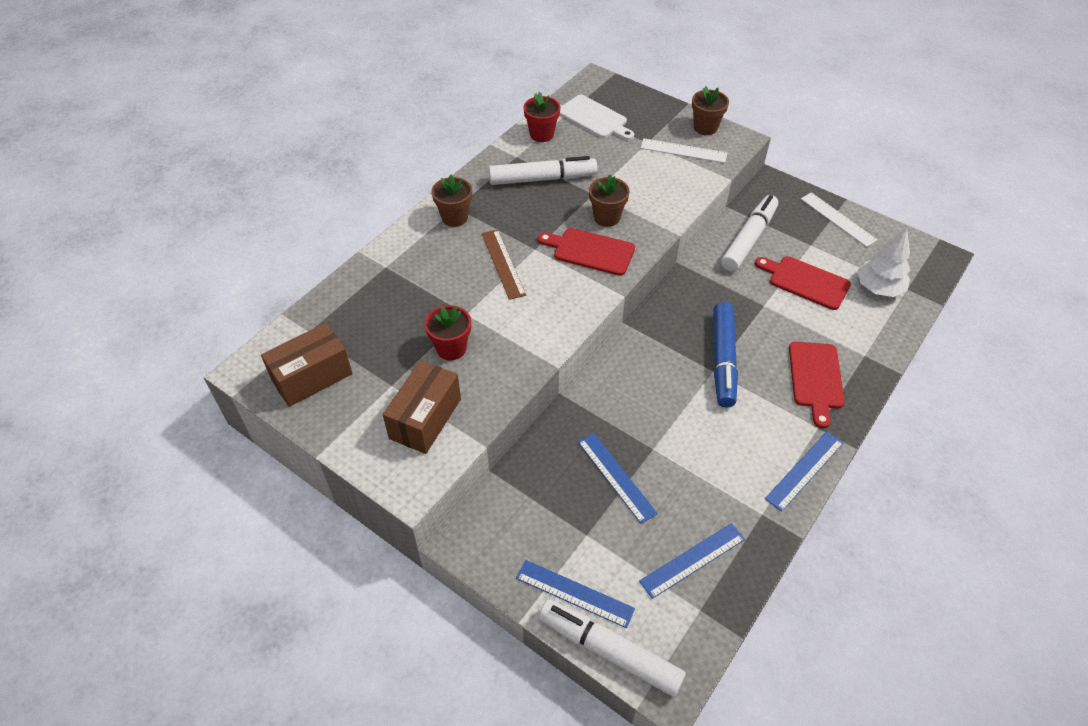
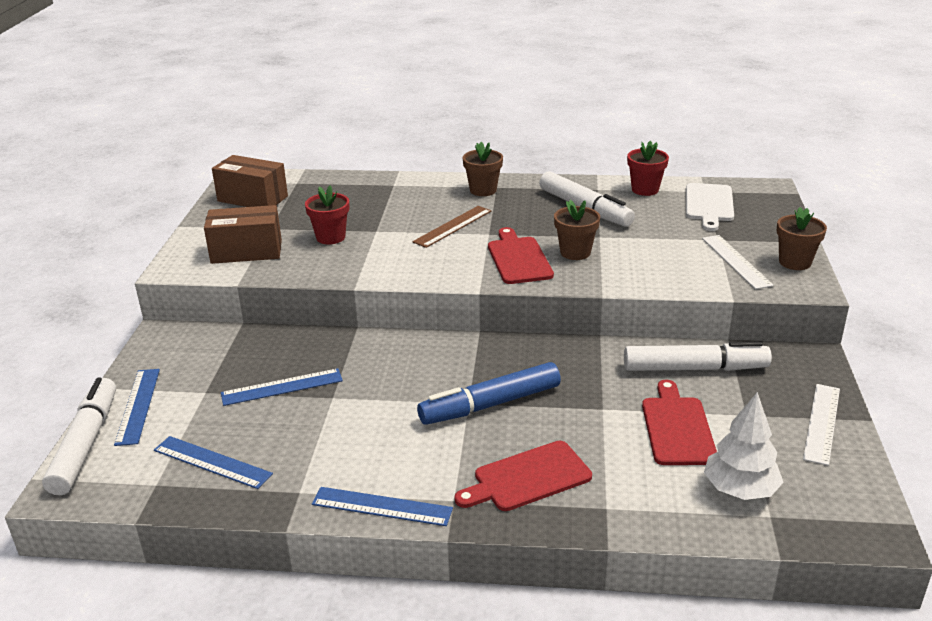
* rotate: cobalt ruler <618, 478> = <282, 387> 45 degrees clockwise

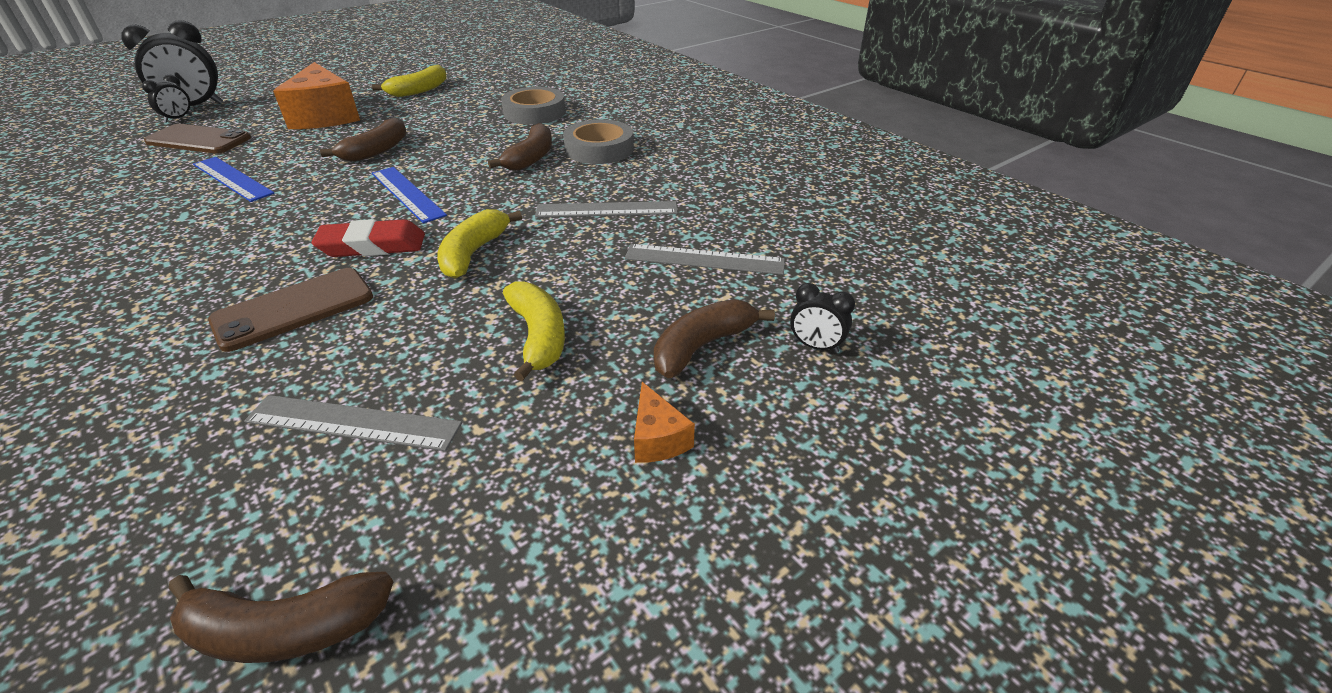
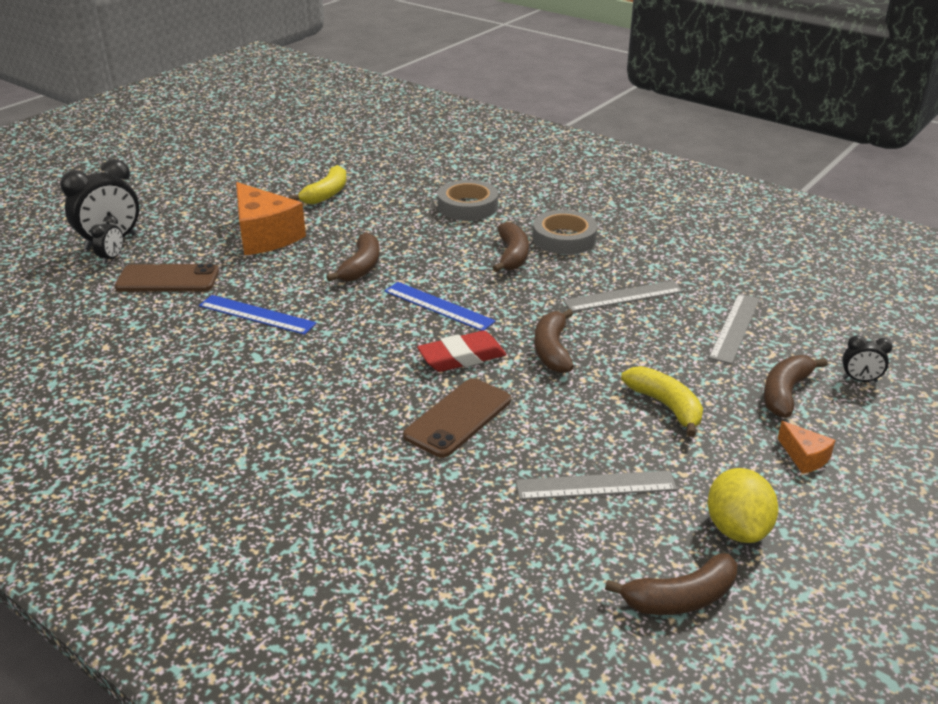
* recolor: golden banana fruit <479, 244> to russet banana fruit <554, 341>
* rotate: gray ruler <705, 259> = <734, 329> 60 degrees counterclockwise
* insert: golden lemon <743, 505>

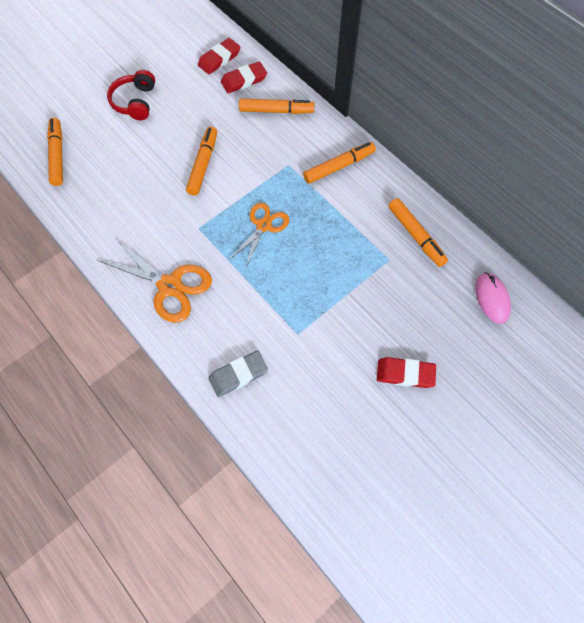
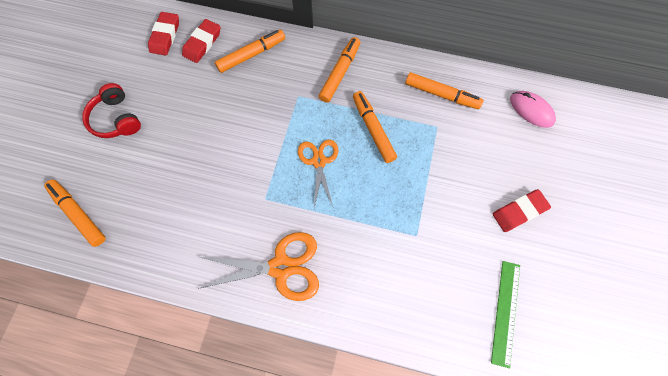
* move: orange marker pen <201, 161> to <375, 127>
* delete: gray pencil eraser <238, 373>
* insert: emerald ruler <505, 314>

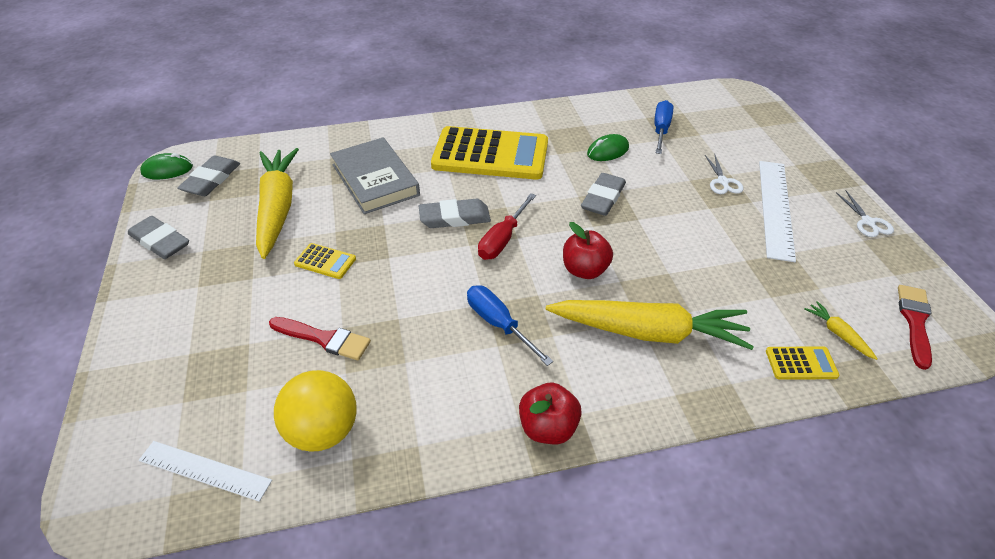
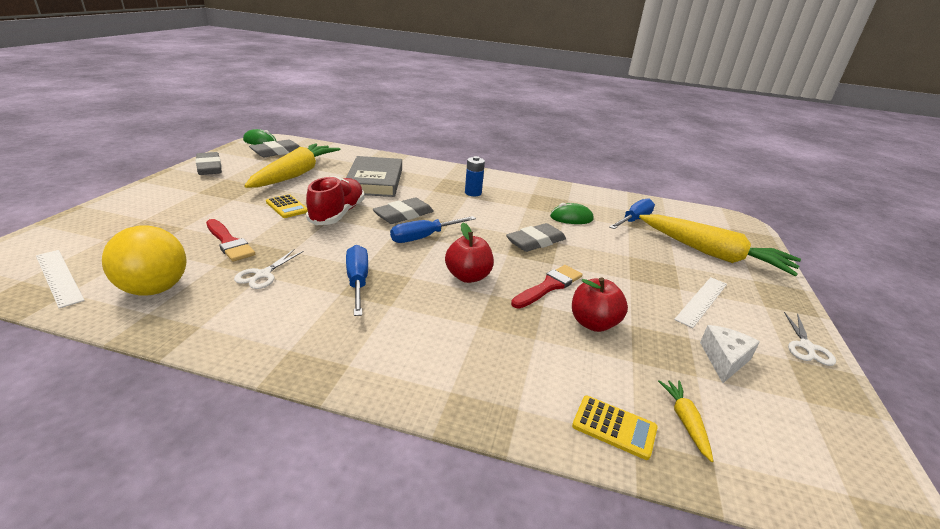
* replace: golden calculator <489, 153> to cobalt power cell <475, 176>
* move: pure white scissors <724, 174> to <268, 269>
* resize: pure white ruler <777, 211> = <700, 302> x0.64
* recolor: red flat screwdriver <507, 226> to cobalt flat screwdriver <433, 229>
* rotate: gray pencil eraser <455, 213> = <403, 211> 60 degrees counterclockwise
* move: red paintbrush <915, 327> to <547, 286>
* move: golden toy carrot <650, 325> to <720, 245>
* move: red toy apple <550, 413> to <600, 304>
* insert: red lace-up shoe <335, 200>
* insert: pure white cheese wedge <730, 354>

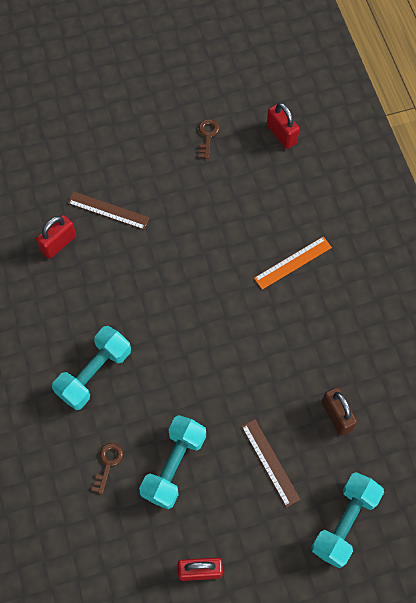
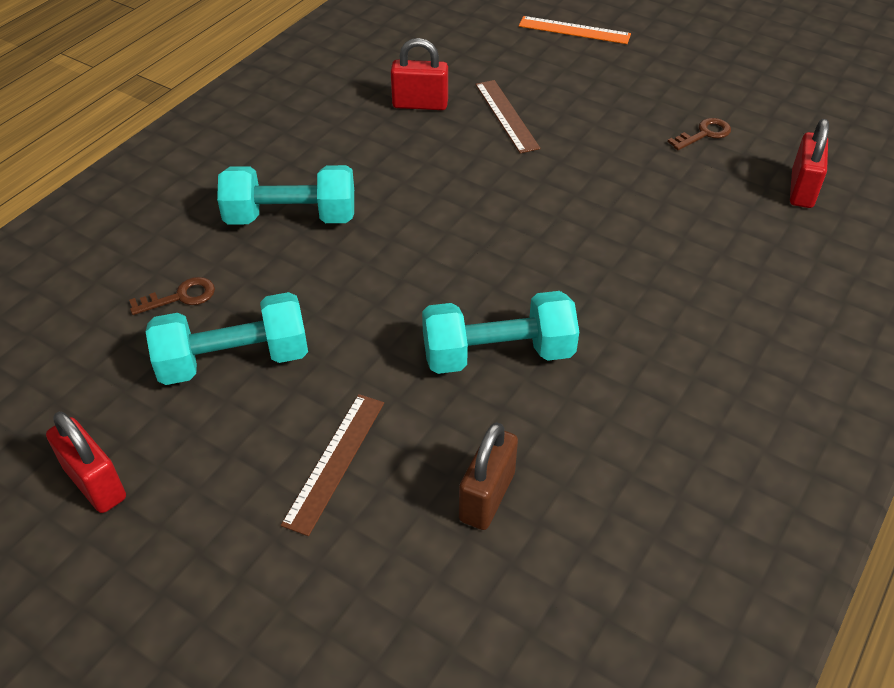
* move: orange ruler <293, 263> to <575, 30>
* move: teal free weight <347, 520> to <500, 332>

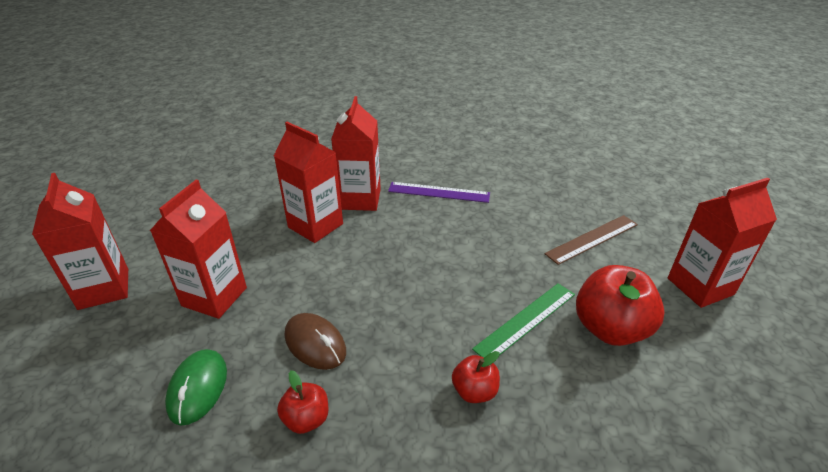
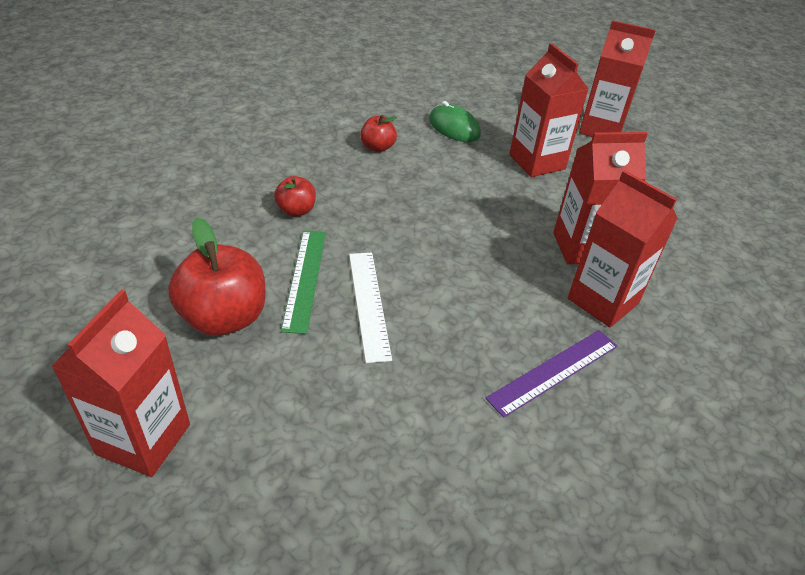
* delete: russet ruler <591, 240>
* delete: russet computer mouse <315, 341>
* insert: pure white ruler <370, 308>

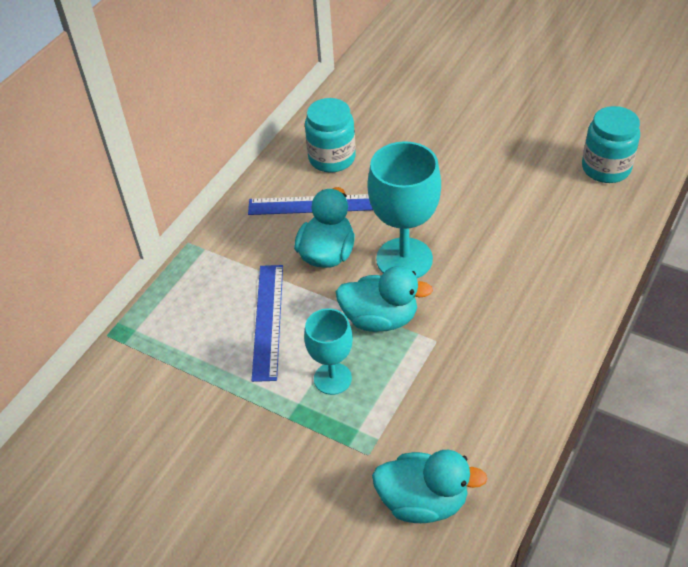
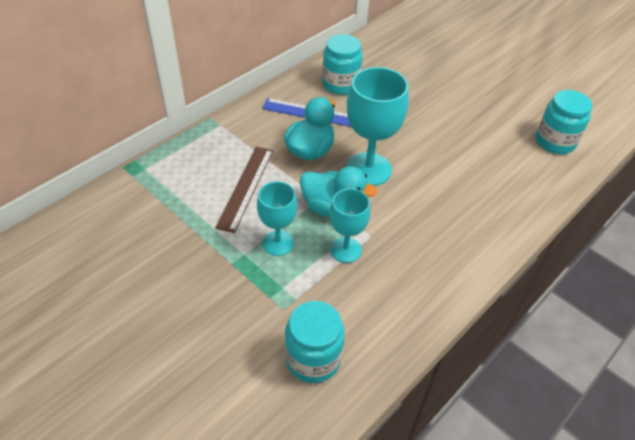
* recolor: cobalt ruler <267, 323> to russet ruler <244, 190>
* replace: teal toy duck <430, 486> to teal jar <315, 342>
* insert: teal chalice <350, 225>

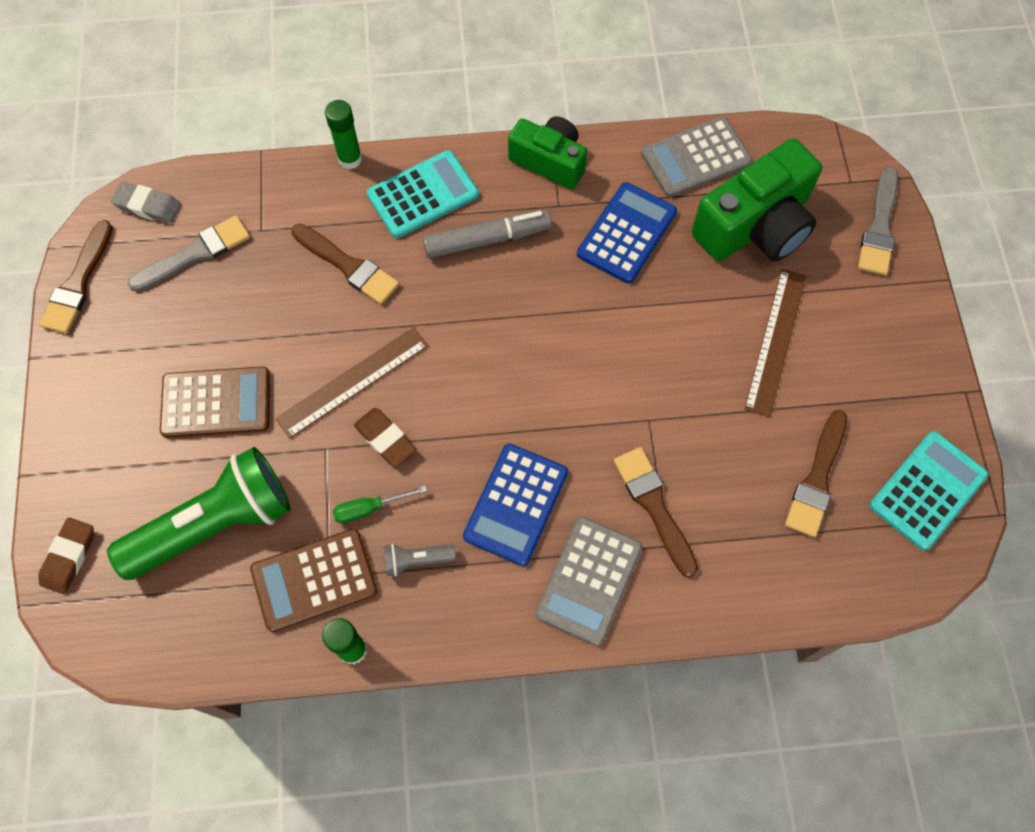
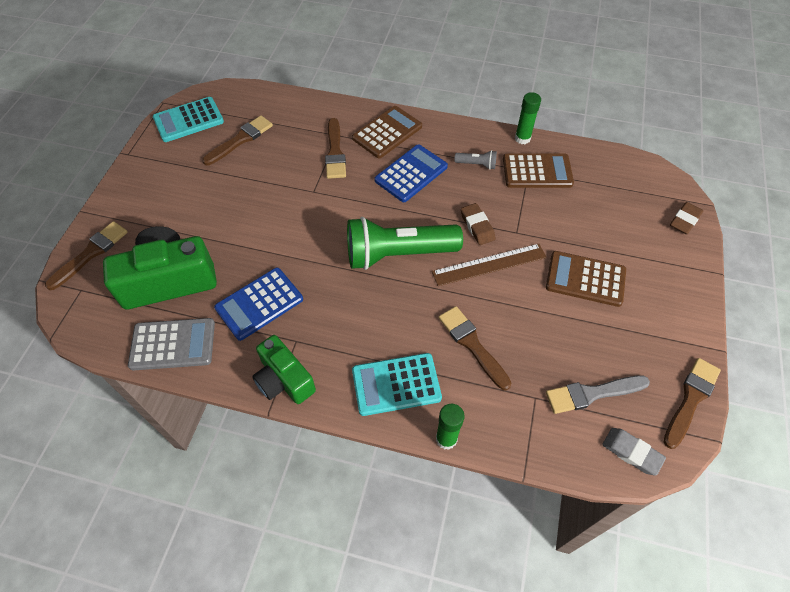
* recolor: gray paintbrush <878, 221> to russet paintbrush <86, 255>
* delete: gray marker pen <487, 234>
* delete: russet ruler <775, 343>
* move: emerald torch <198, 513> to <405, 243>
* delete: emerald flat screwdriver <380, 504>
* recolor: gray calculator <589, 581> to russet calculator <387, 132>

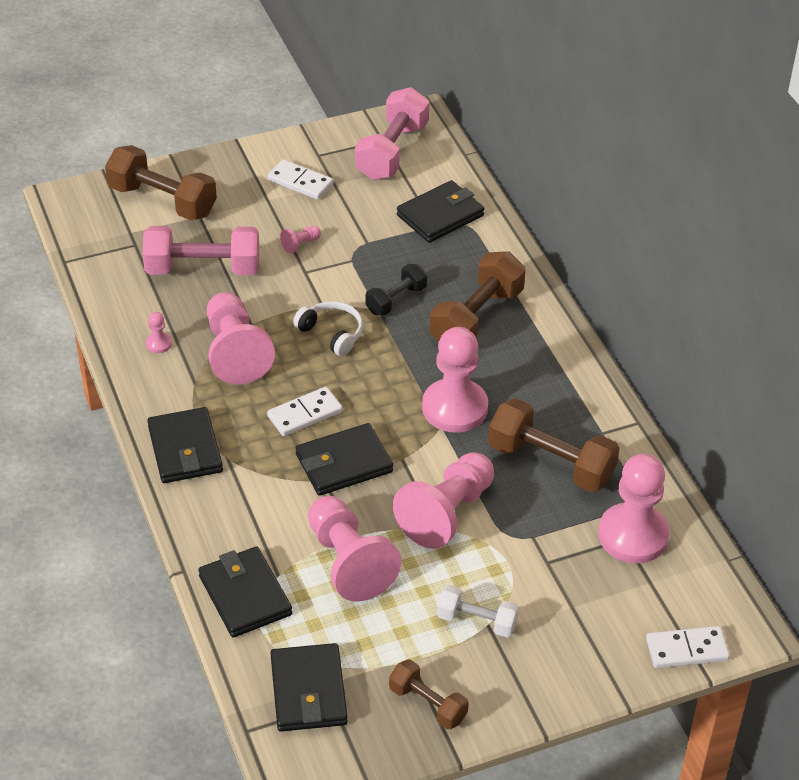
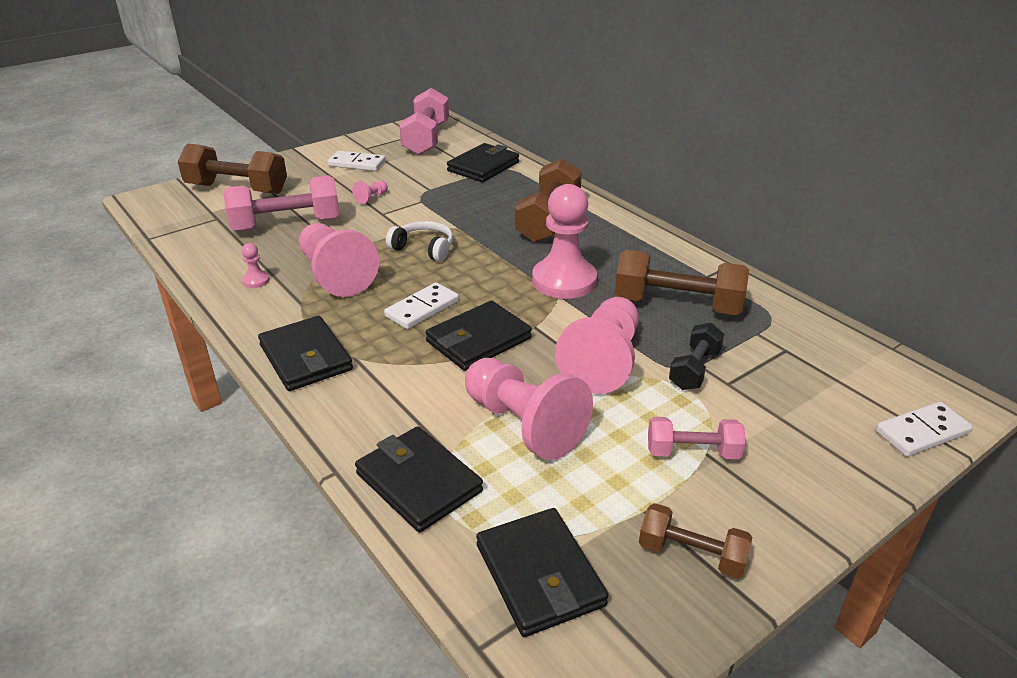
* move: jet-black free weight <396, 290> to <697, 356>
* delete: rose-pink chess pawn <634, 508>
* recolor: pure white free weight <478, 611> to rose-pink free weight <697, 438>

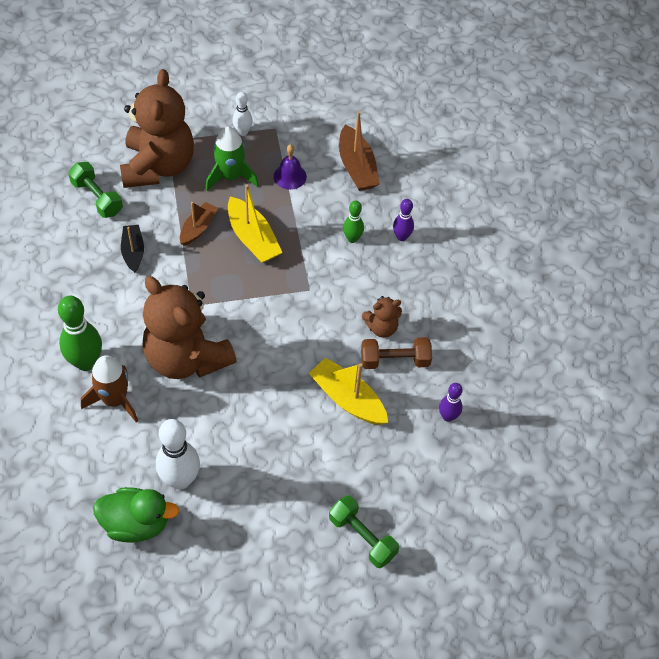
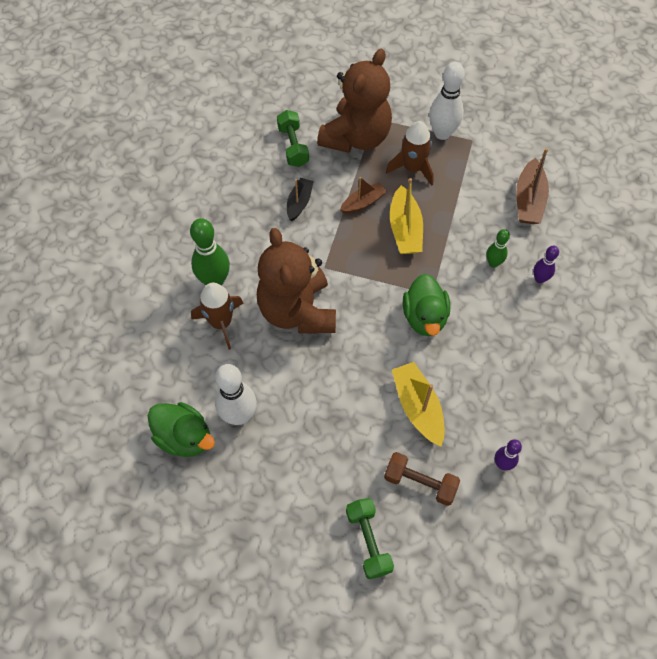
* resize: pure white skittle <243, 114> = <447, 101> x1.79
* recolor: emerald spaceship <232, 159> to russet spaceship <410, 153>
* delete: royal purple hand bell <290, 167>
* delete: russet teddy <382, 317>
* move: russet free weight <396, 353> to <422, 479>
* insert: emerald toy duck <426, 305>

